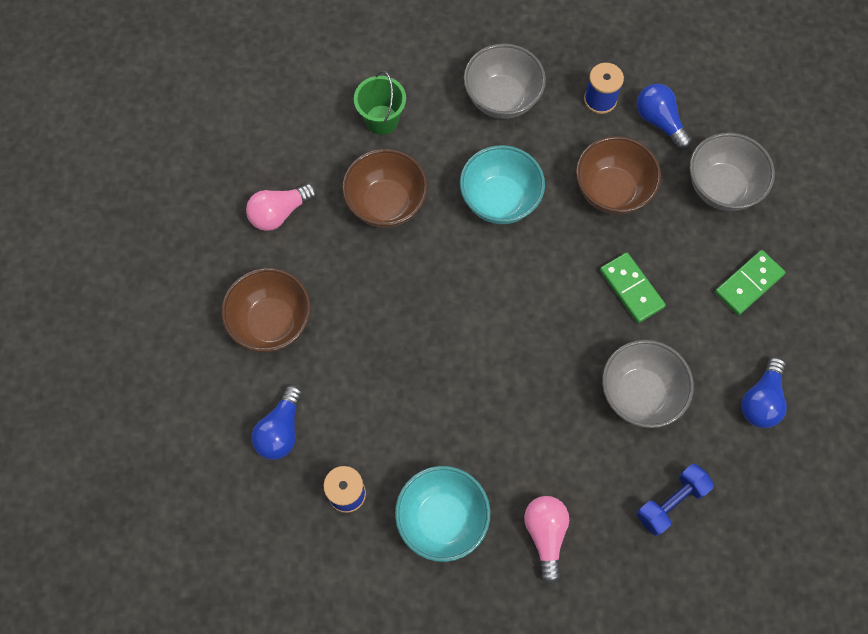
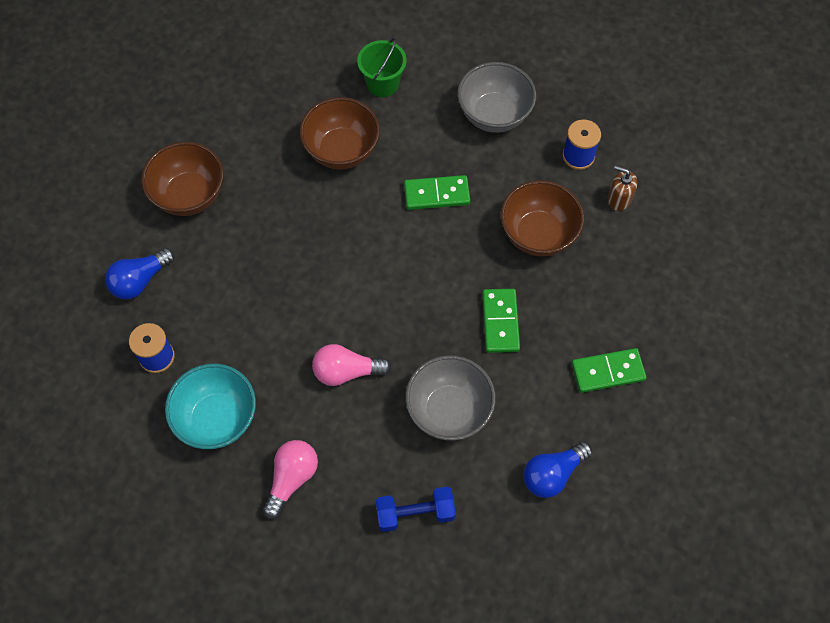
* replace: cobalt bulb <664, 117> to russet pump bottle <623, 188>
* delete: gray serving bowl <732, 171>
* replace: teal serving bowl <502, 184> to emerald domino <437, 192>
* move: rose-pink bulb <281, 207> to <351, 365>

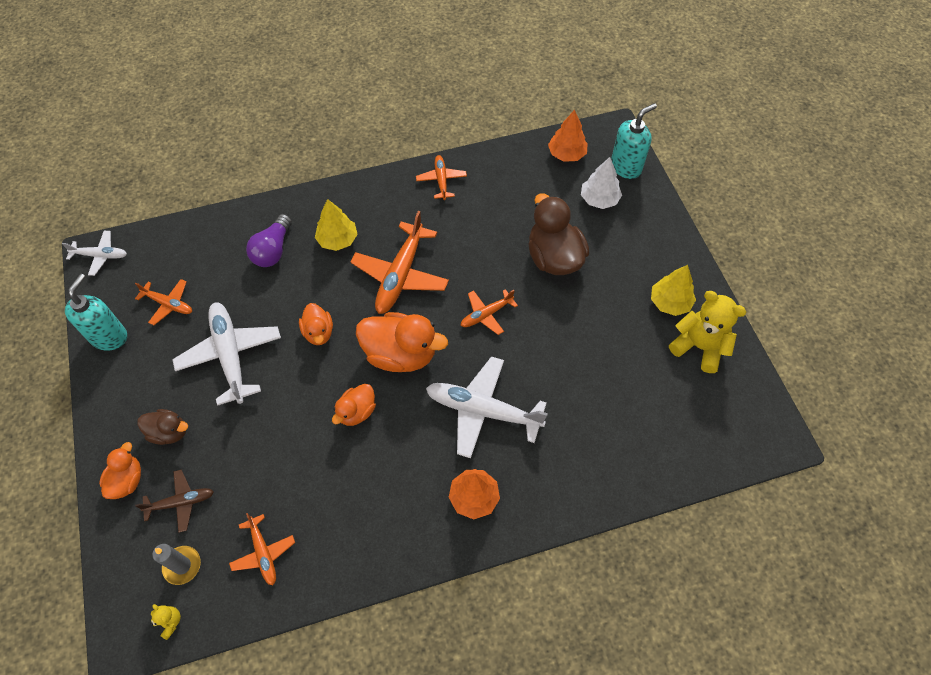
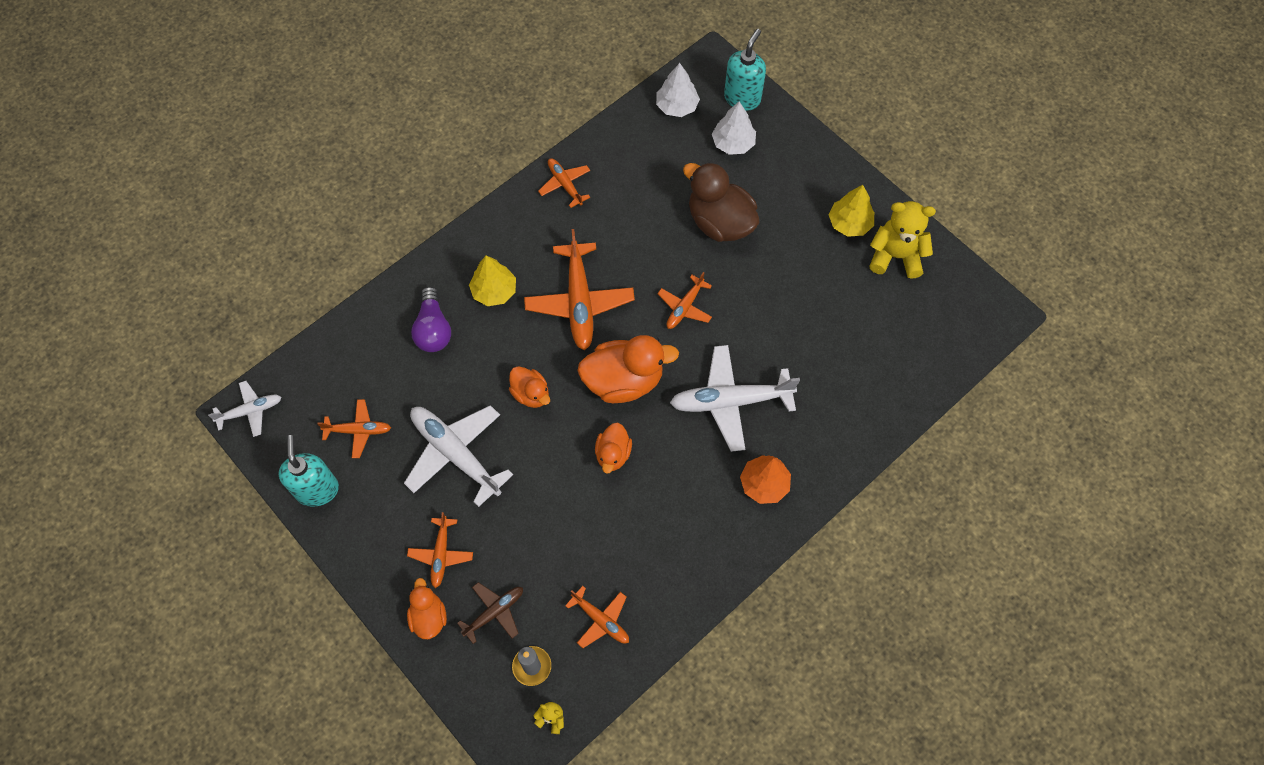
* recolor: orange tree <568, 136> to pure white tree <678, 90>
* replace: russet toy duck <162, 427> to orange aeroplane <440, 550>

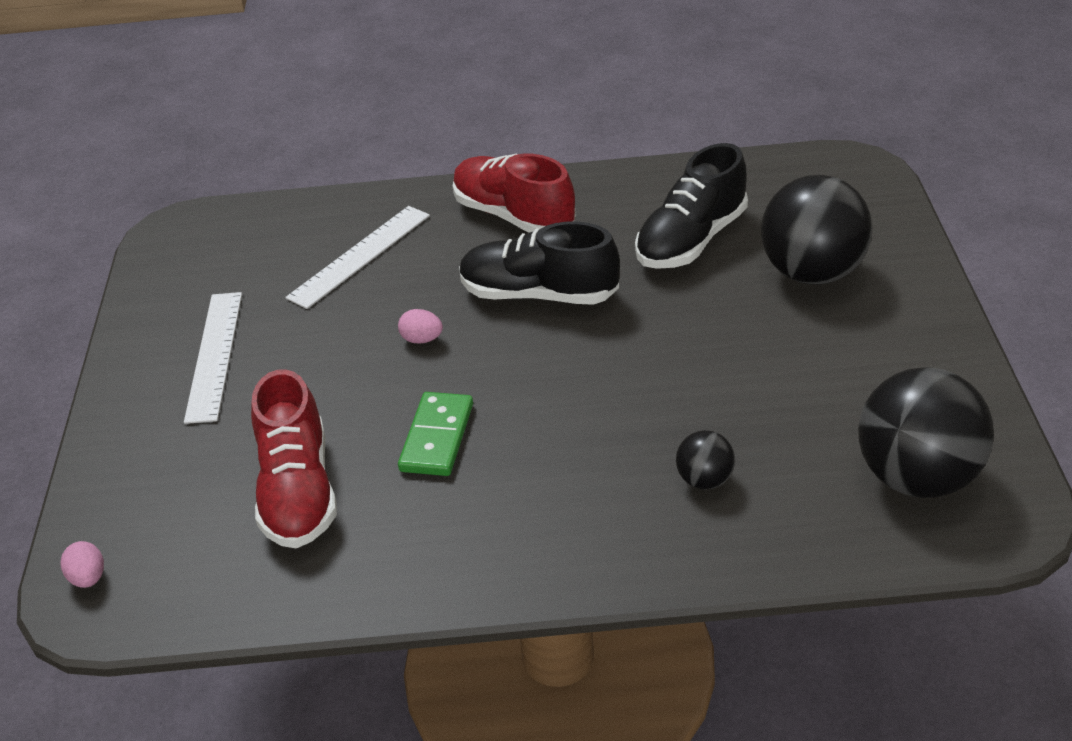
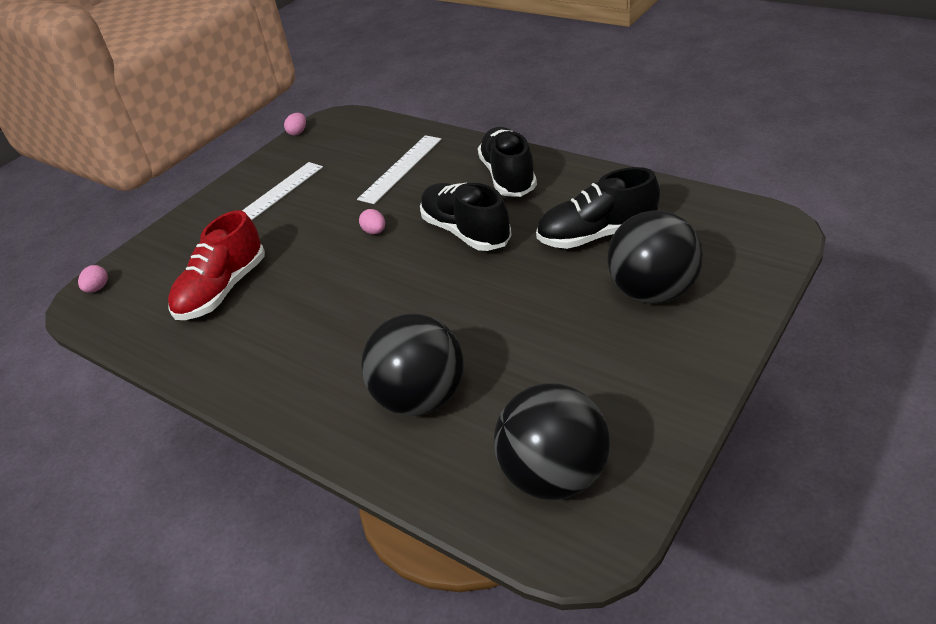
* recolor: red lace-up shoe <514, 193> to jet-black lace-up shoe <507, 162>
* rotate: pure white ruler <357, 257> = <399, 169> 45 degrees counterclockwise
* delete: emerald domino <435, 434>
* resize: jet-black sphere <705, 460> = <412, 365> x2.15
* insert: rose-pink egg shape <295, 124>

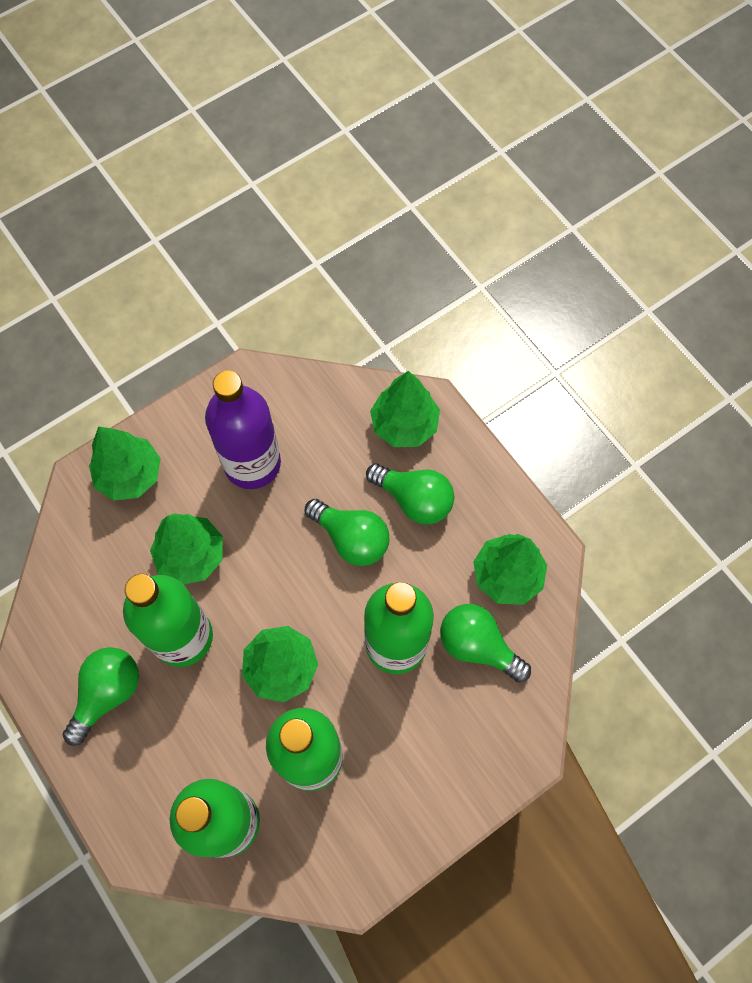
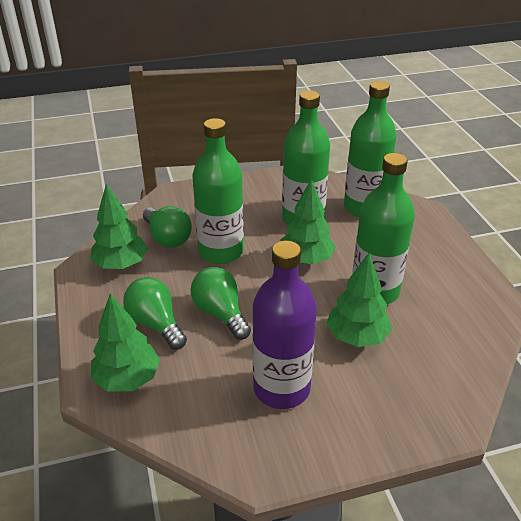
* delete: emerald tree <124, 464>
* delete: emerald bulb <101, 696>

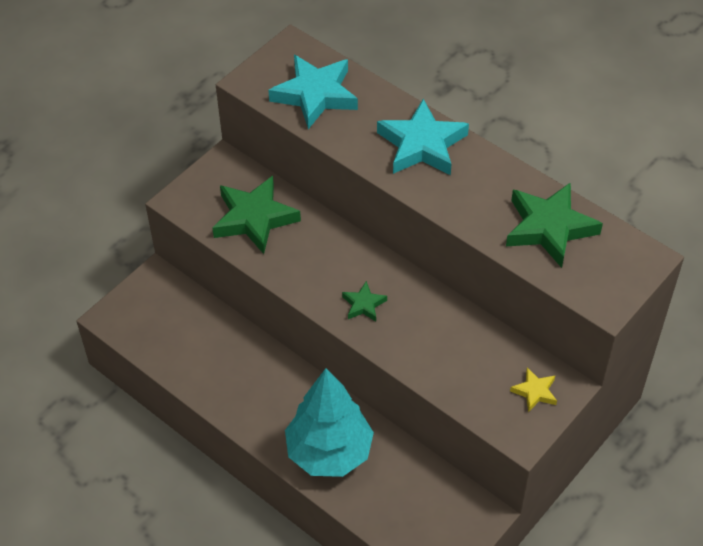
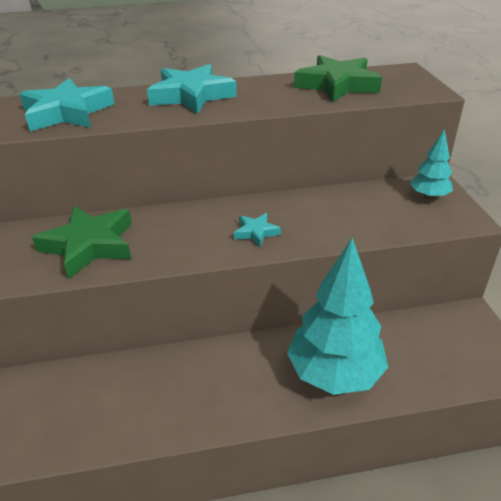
* recolor: emerald star <364, 301> to teal star <257, 230>
* replace: golden star <533, 390> to teal tree <431, 164>

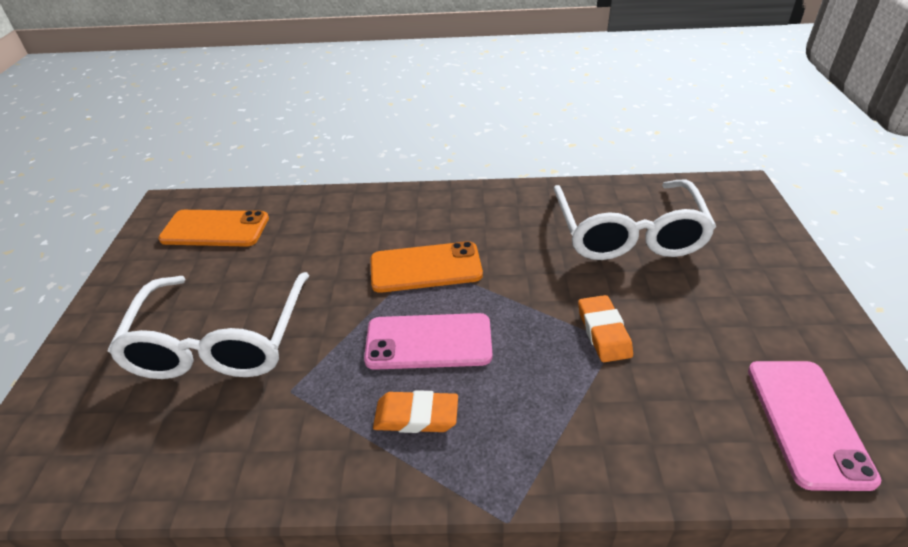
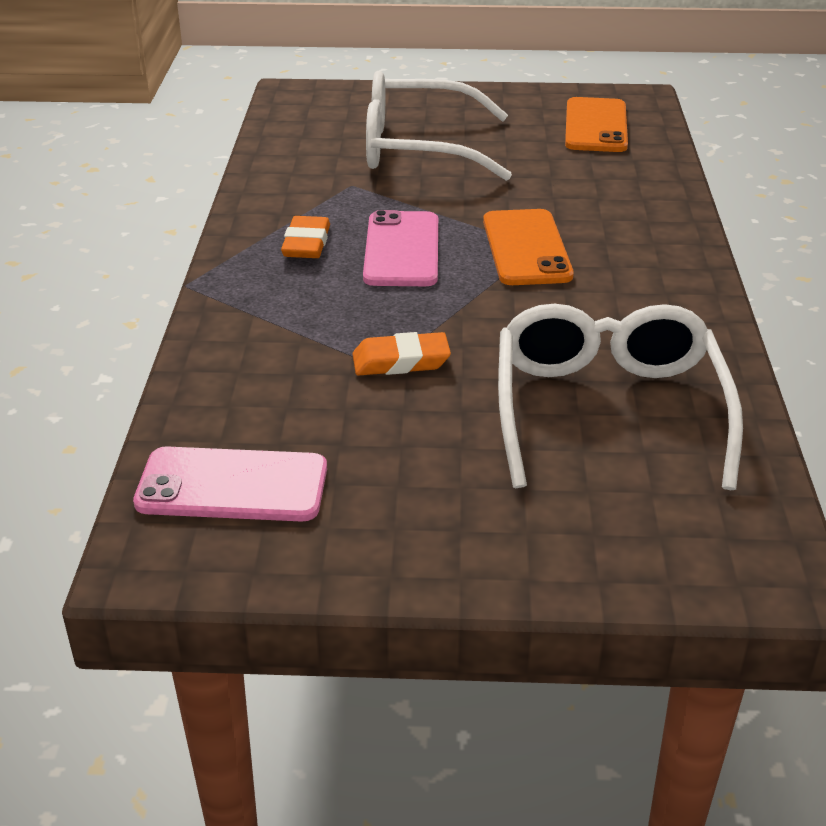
* rotate: pure white glasses <635, 219> = <620, 397> 90 degrees clockwise

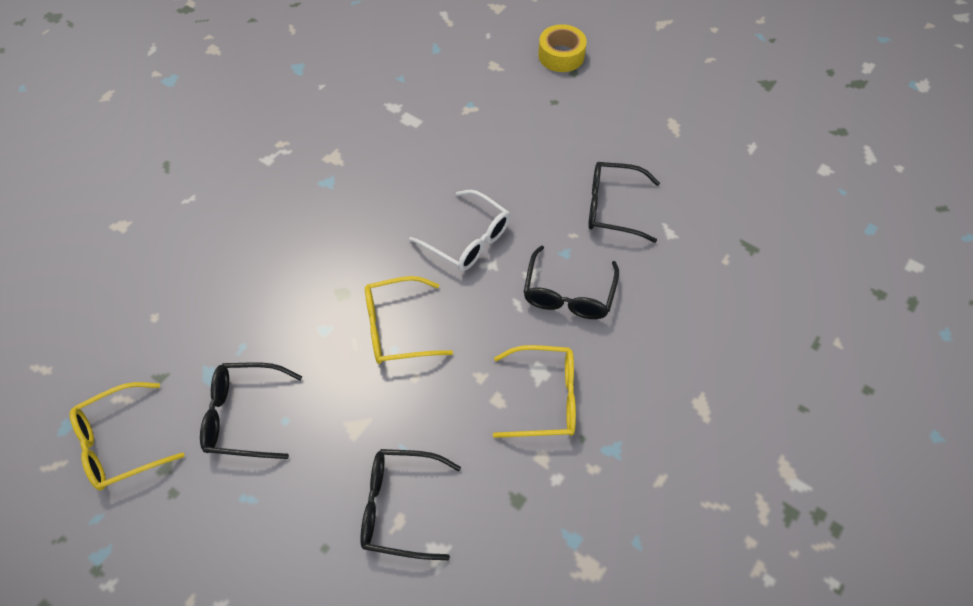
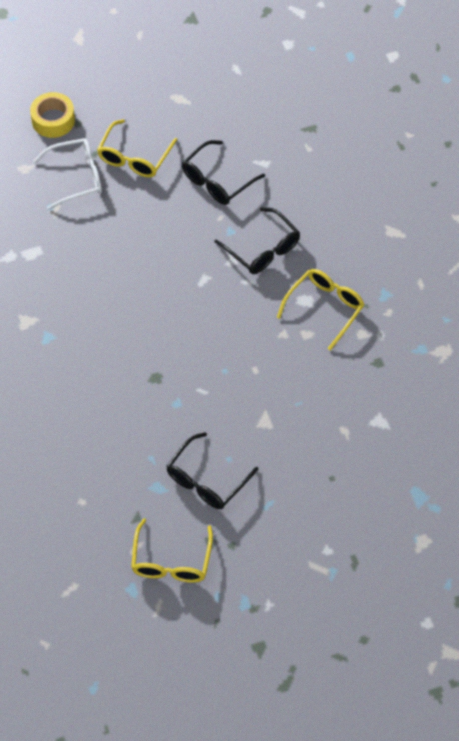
* move: pure white glasses <459, 230> to <67, 174>
* move: golden glasses <409, 320> to <137, 148>
* delete: jet-black glasses <410, 504>

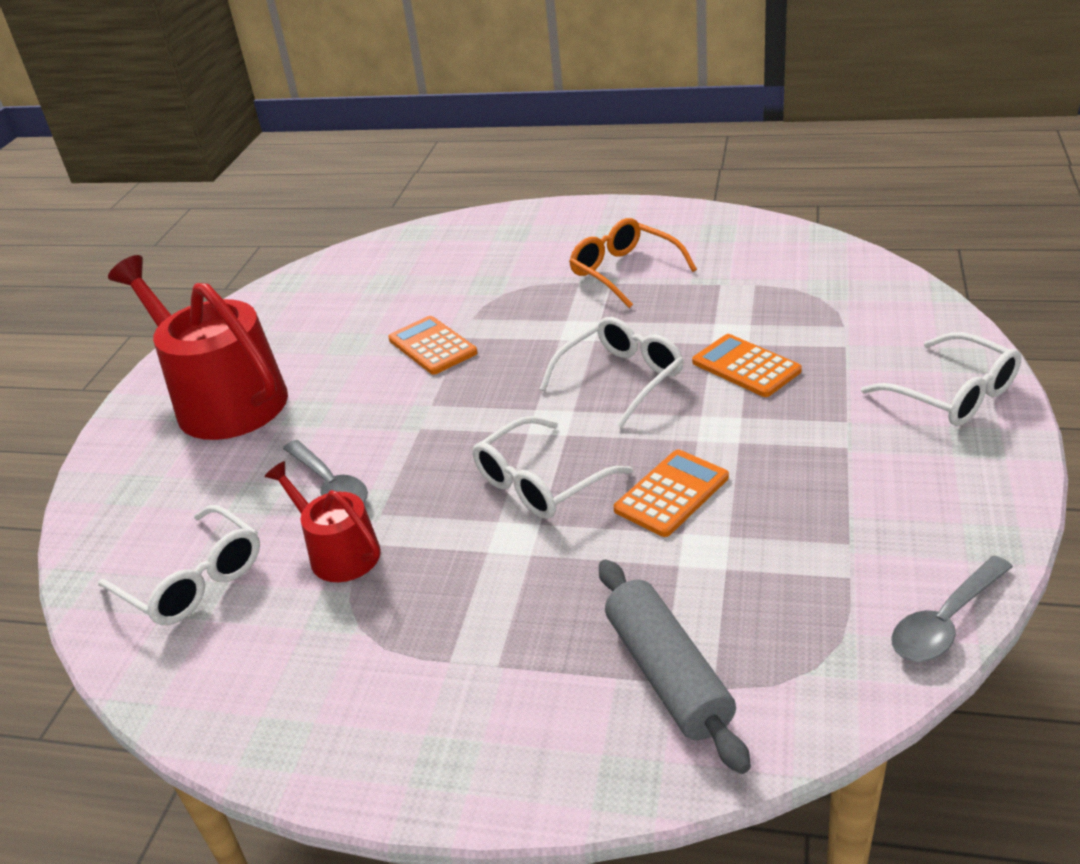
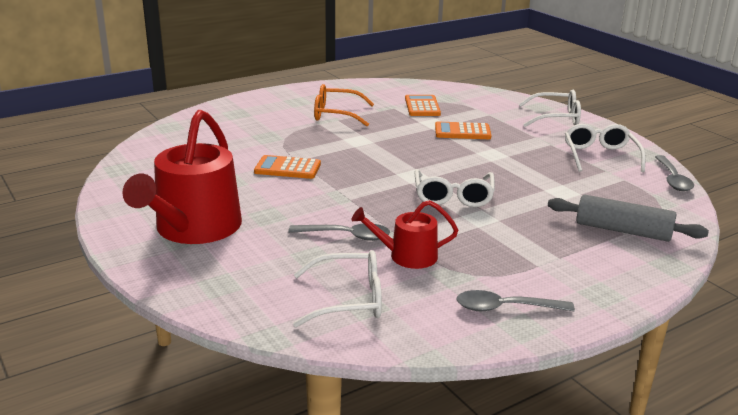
* rotate: red sprinkling can <198, 347> = <182, 177> 75 degrees counterclockwise
* move: pure white glasses <612, 372> to <605, 148>
* move: orange calculator <671, 493> to <423, 105>
* insert: gray tablespoon <515, 300>

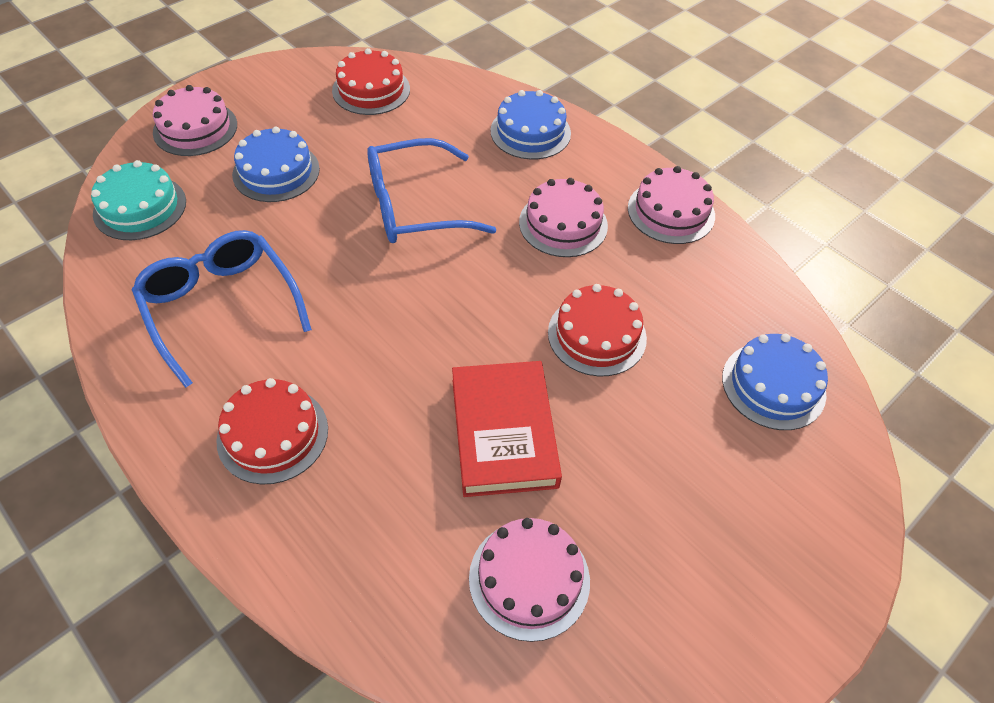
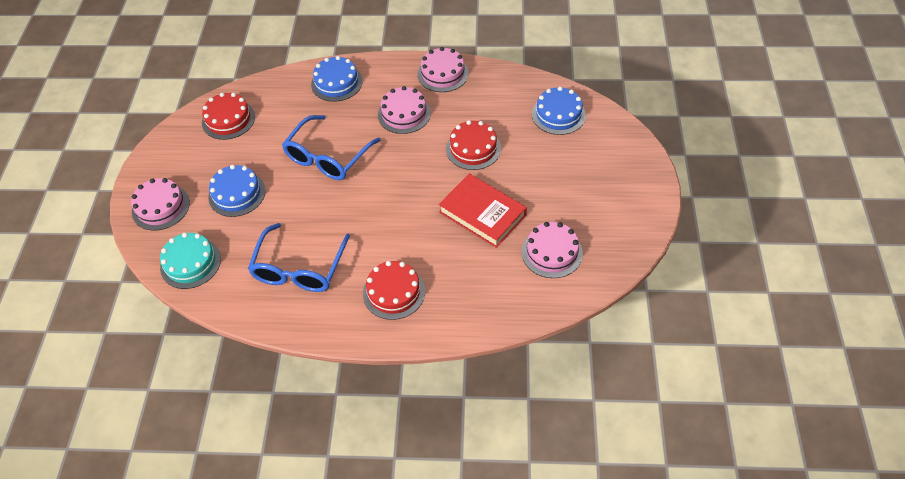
* rotate: cobalt glasses <222, 309> = <299, 257> 90 degrees counterclockwise

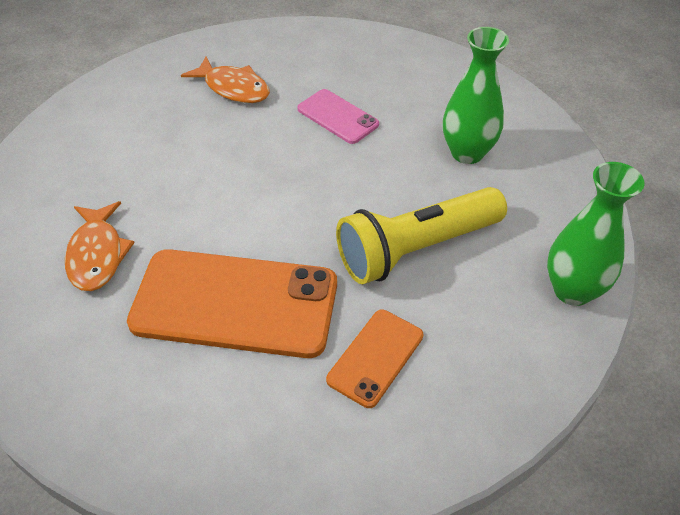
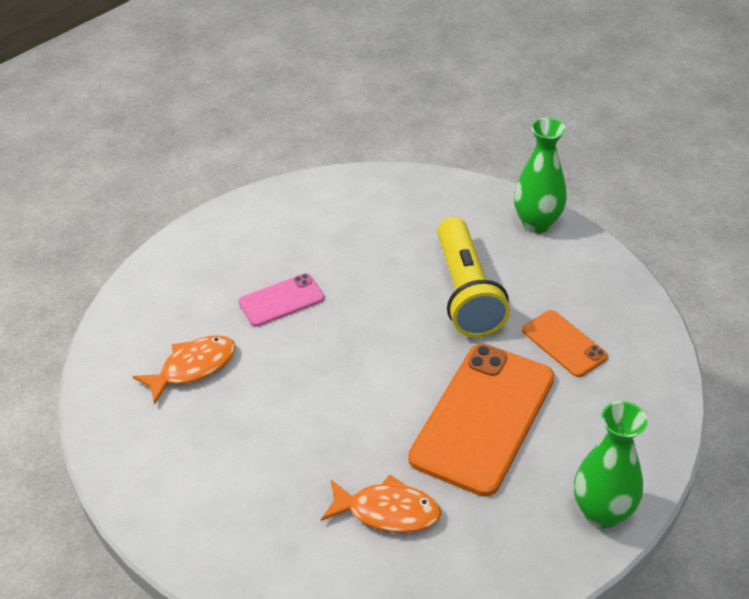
* move: emerald flower vase <476, 95> to <611, 464>

